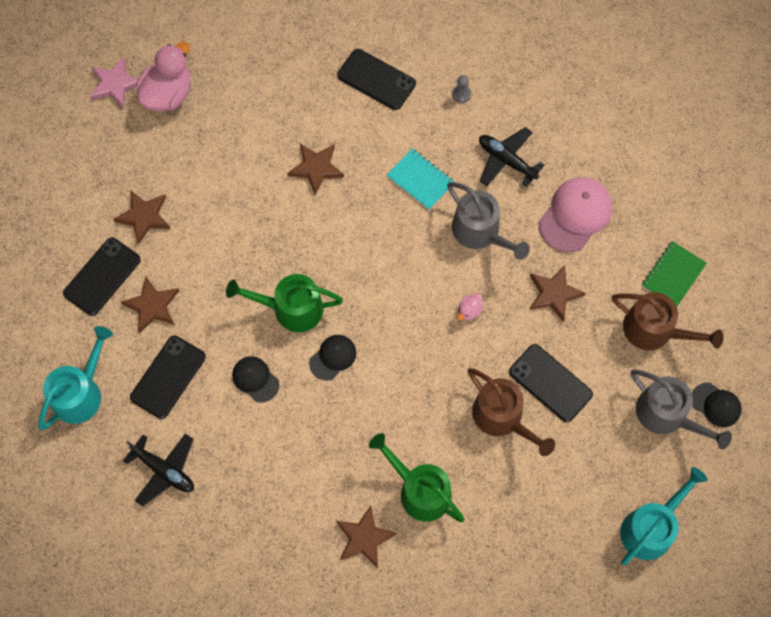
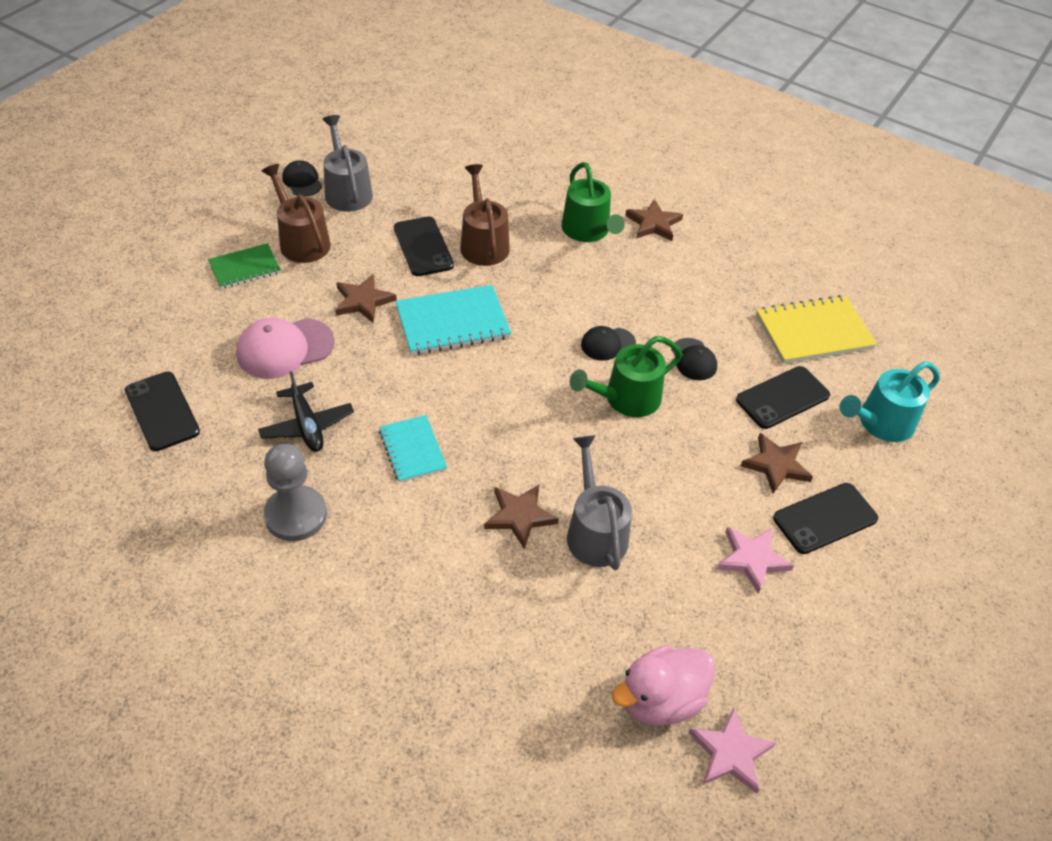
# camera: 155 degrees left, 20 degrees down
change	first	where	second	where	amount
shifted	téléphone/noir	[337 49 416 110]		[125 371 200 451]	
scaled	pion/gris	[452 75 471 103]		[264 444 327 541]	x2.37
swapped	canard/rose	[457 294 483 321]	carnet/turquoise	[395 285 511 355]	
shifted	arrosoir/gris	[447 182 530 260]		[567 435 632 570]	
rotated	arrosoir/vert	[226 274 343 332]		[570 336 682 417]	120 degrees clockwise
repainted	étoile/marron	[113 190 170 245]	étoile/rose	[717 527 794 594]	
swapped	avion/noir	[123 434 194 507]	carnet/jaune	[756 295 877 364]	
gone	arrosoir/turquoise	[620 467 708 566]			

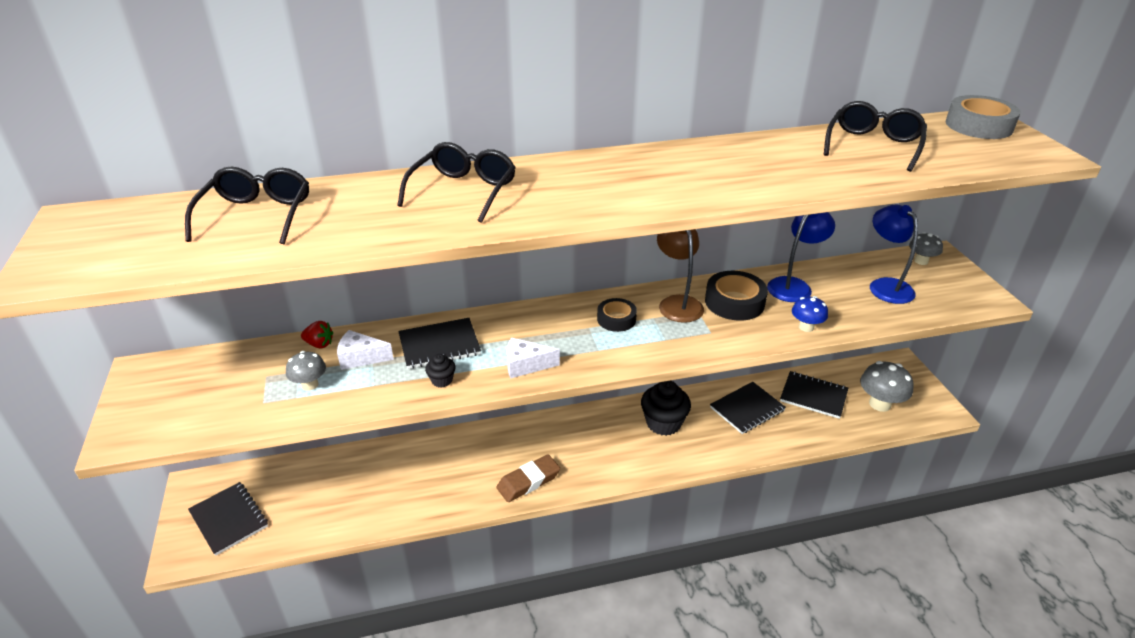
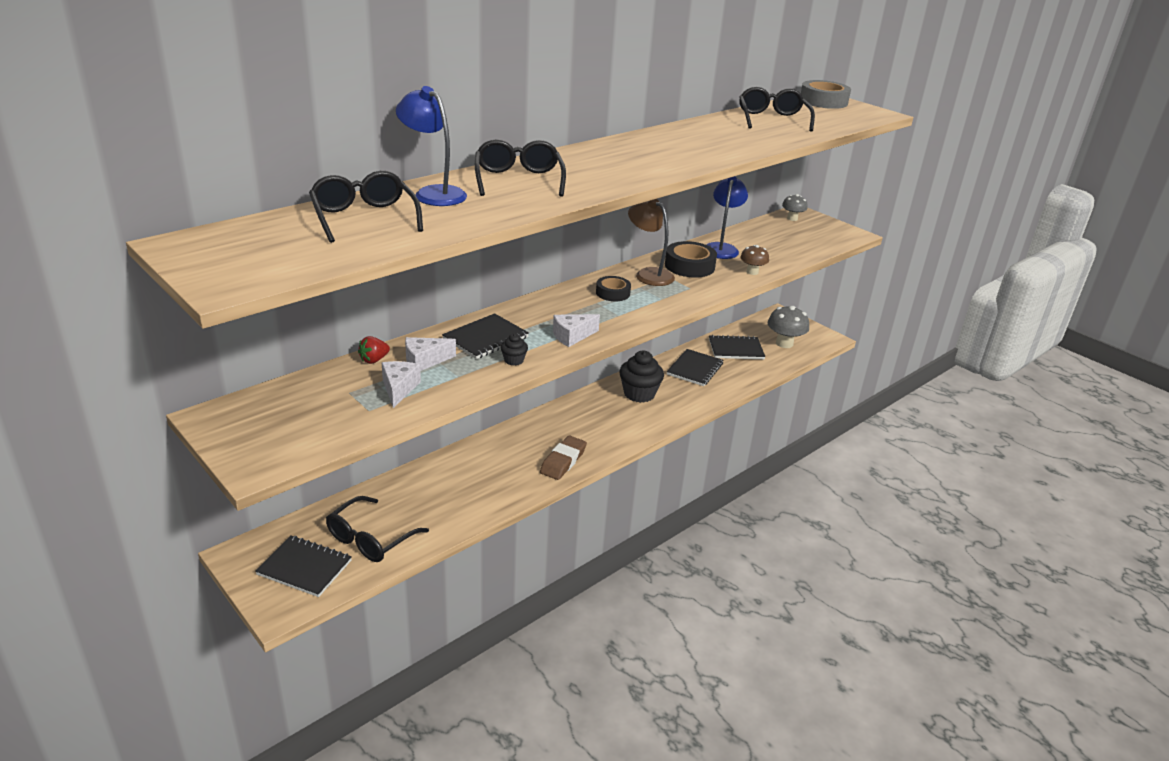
# camera: 30 degrees left, 5 degrees down
change	first	where	second	where	amount
new			lunettes/noir	[326 496 429 562]	
rotated	fraise/rouge	[301 321 333 348]		[358 336 390 364]	150 degrees clockwise
swapped	champignon/gris	[286 351 326 391]	fromage/blanc	[382 361 421 408]	
shifted	lampe/bleu	[870 205 918 304]		[396 86 467 206]	
repainted	champignon/bleu	[792 296 828 332]	champignon/marron	[740 245 769 275]	

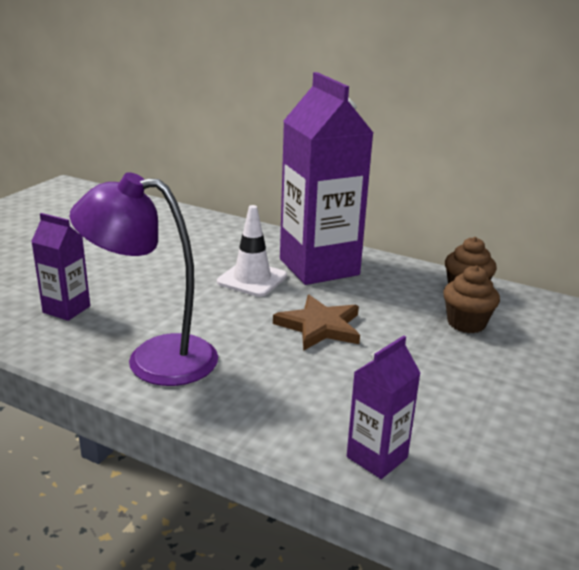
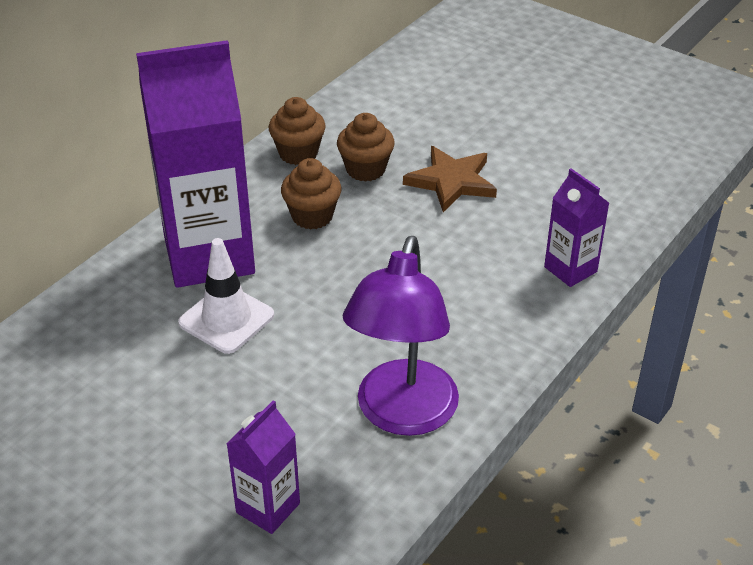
# camera: 80 degrees left, 15 degrees up
change	first	where	second	where	amount
new			muffin/marron	[281 158 341 229]	
shifted	étoile/marron	[273 295 360 351]		[403 146 497 212]	

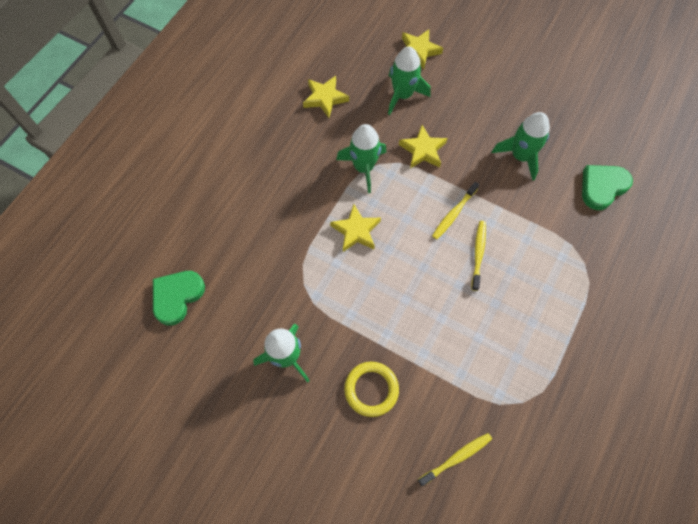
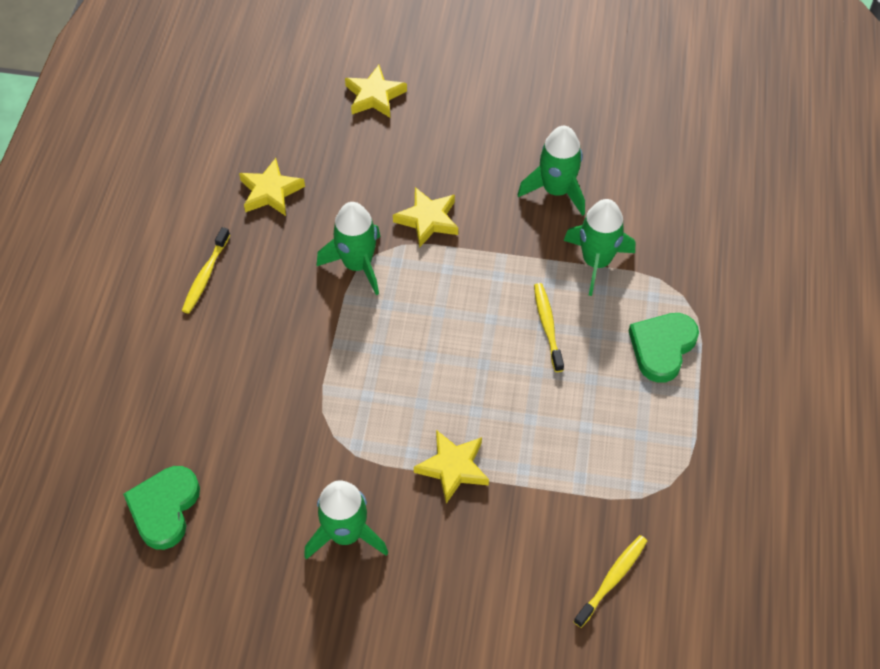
# camera: 20 degrees left, 10 degrees down
change	first	where	second	where	amount
shifted	brosse à dents/jaune	[432 182 479 240]		[182 227 230 313]	
shifted	étoile/jaune	[330 204 381 252]		[414 430 489 504]	
shifted	fusée/vert	[388 47 431 115]		[564 199 635 296]	
shifted	cœur/vert	[582 165 633 210]		[629 313 699 383]	
gone	anneau/jaune	[344 362 399 417]			

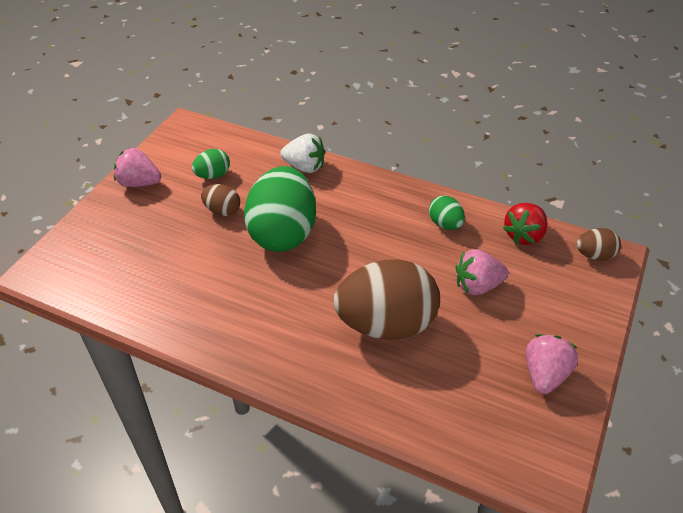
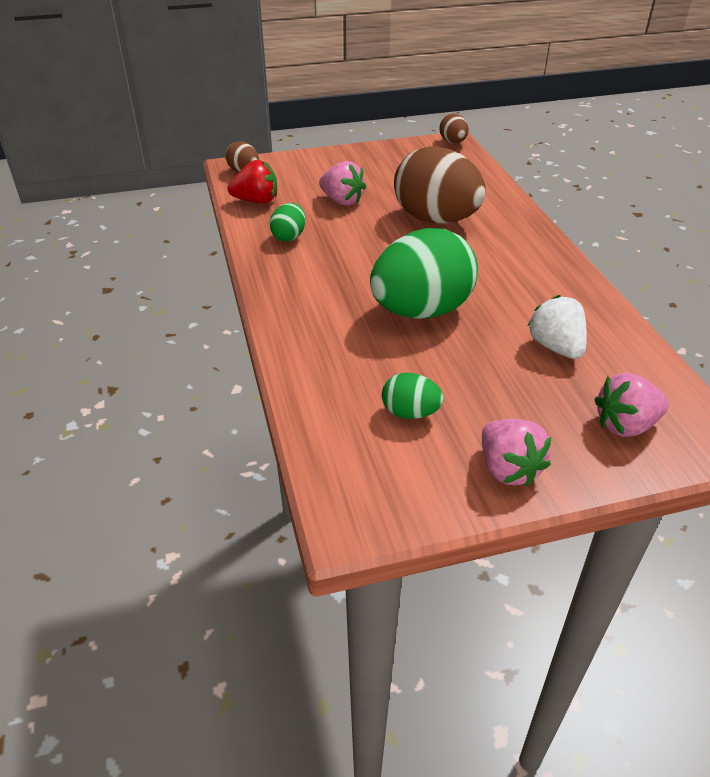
# camera: 130 degrees left, 5 degrees down
change	first	where	second	where	amount
shifted	œuf/marron	[201 184 240 216]		[439 114 469 143]	
shifted	fraise/blanc	[280 133 325 173]		[527 295 587 359]	
shifted	fraise/rose	[526 334 578 394]		[594 373 669 437]	

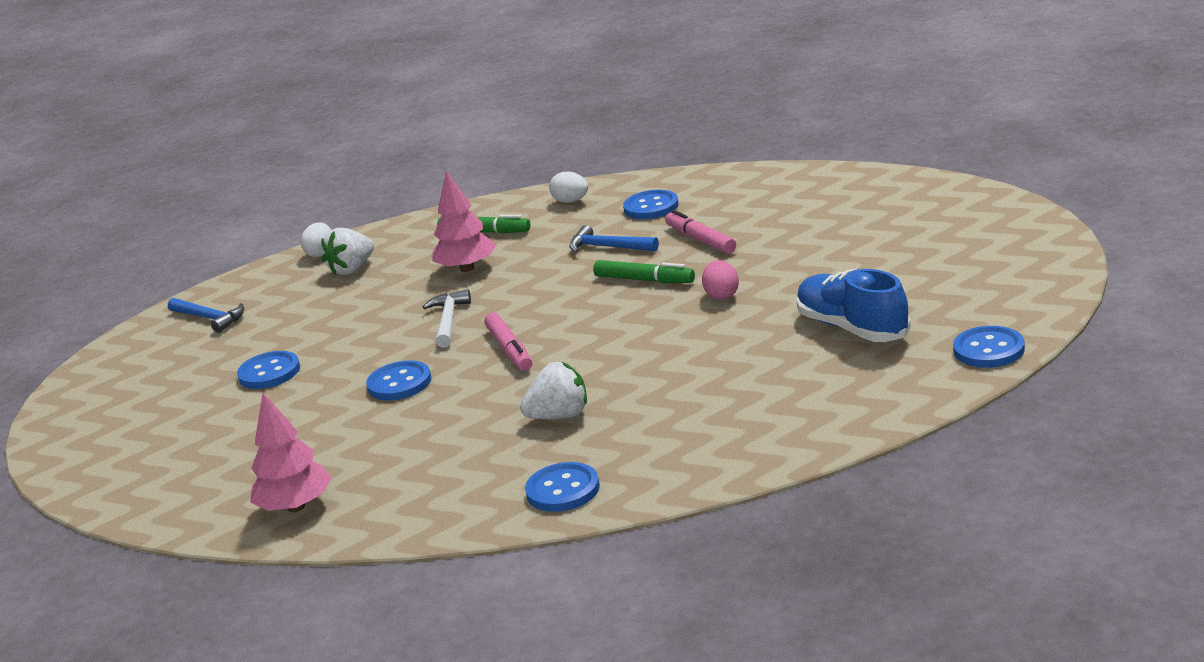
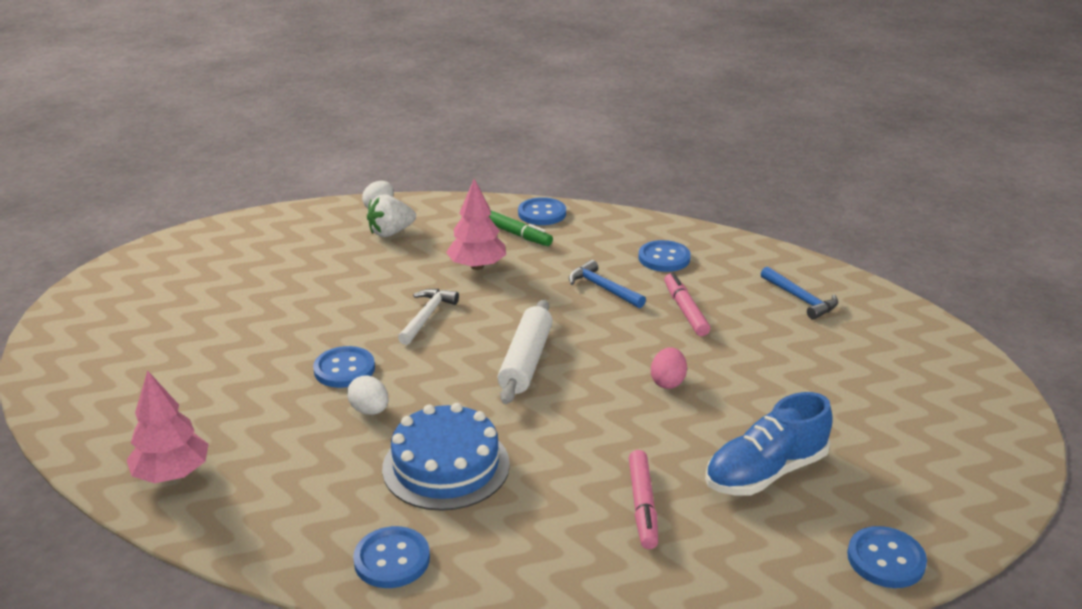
# camera: 15 degrees right, 5 degrees up
change	first	where	second	where	amount
shifted	œuf/blanc	[549 172 588 203]		[347 376 389 415]	
swapped	fraise/blanc	[520 362 587 419]	gâteau/bleu	[382 403 510 511]	
new			rouleau à pâtisserie/blanc	[498 299 553 404]	
shifted	bouton/bleu	[237 351 300 389]		[518 197 566 225]	
shifted	feutre/rose	[484 313 532 371]		[629 450 658 549]	
rotated	chaussure/bleu	[796 269 911 342]		[705 392 833 496]	105 degrees counterclockwise
shifted	marteau/bleu	[168 298 244 333]		[761 266 838 320]	
gone	feutre/vert	[593 260 695 283]			

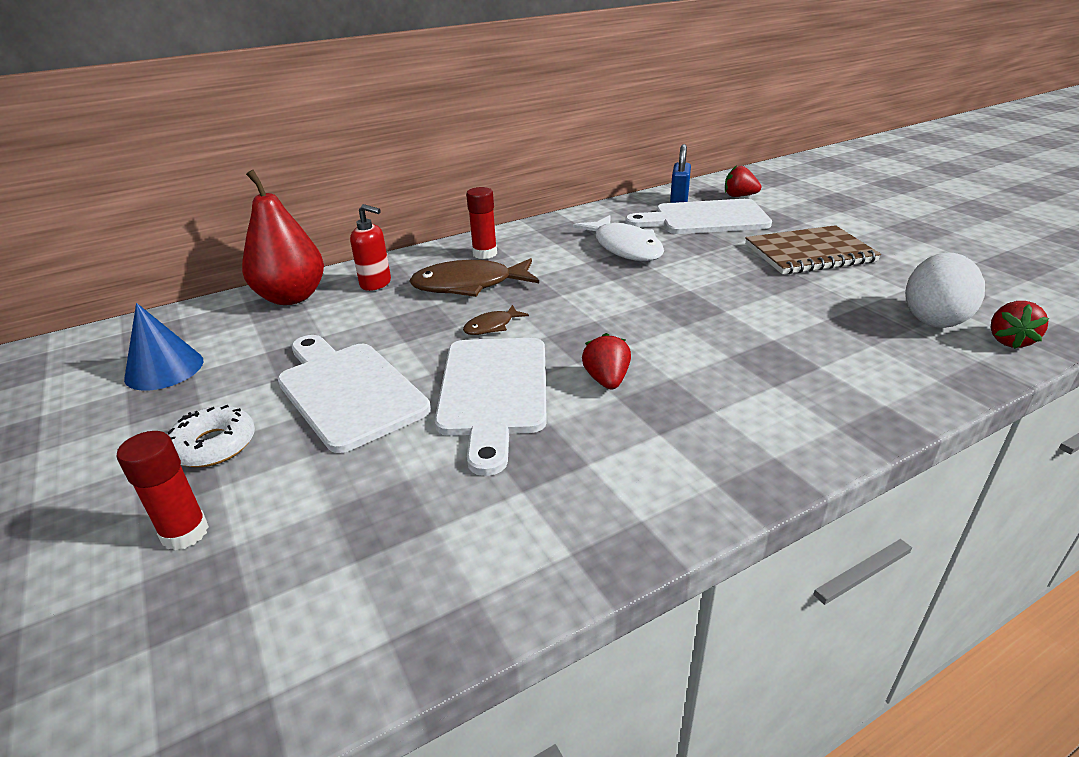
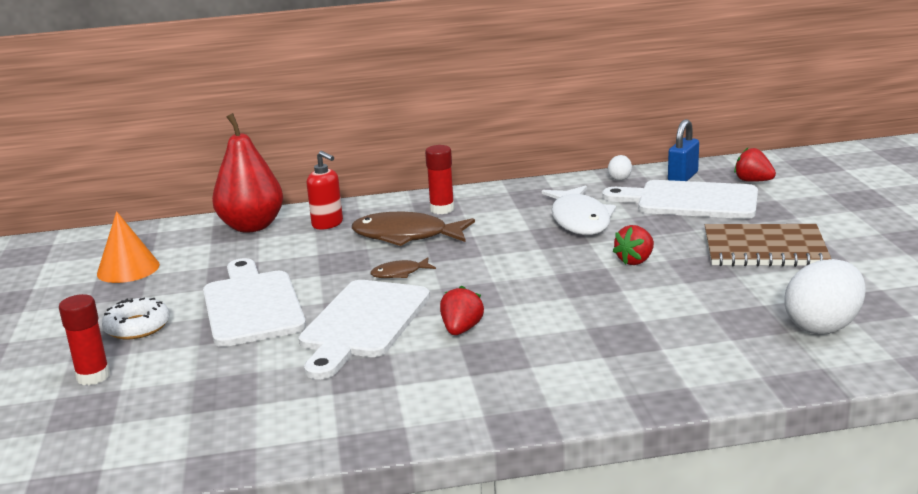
# camera: 20 degrees right, 10 degrees down
change	first	where	second	where	amount
repainted	cône/bleu	[124 303 203 391]	cône/orange	[97 211 160 283]	
new			œuf/blanc	[608 155 632 181]	
shifted	fraise/rouge	[991 301 1049 349]		[613 225 654 265]	

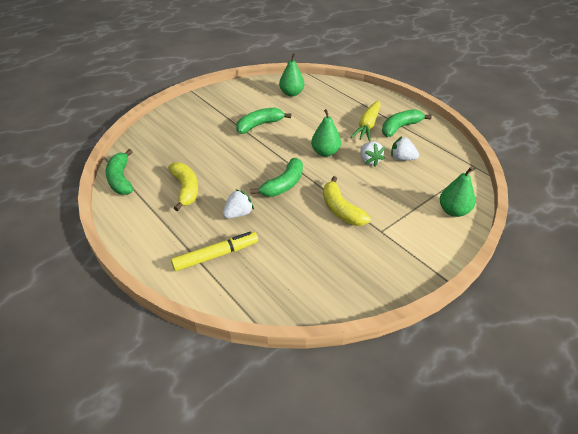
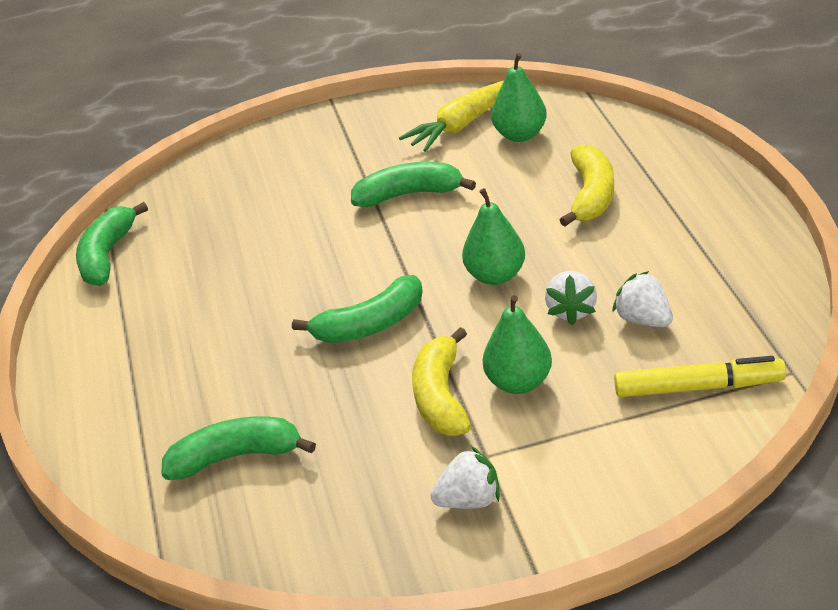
# camera: 30 degrees right, 5 degrees down
change	first	where	second	where	amount
shifted	banane/vert	[382 109 432 137]		[161 416 316 480]	
shifted	carotte/jaune	[351 100 381 142]		[399 81 504 152]	
shifted	fraise/blanc	[223 189 254 218]		[430 446 500 509]	
shifted	poire/vert	[440 167 476 217]		[483 295 552 394]	
shifted	banane/jaune	[168 162 198 211]		[560 144 614 226]	
shifted	feutre/jaune	[171 232 258 271]		[614 356 786 397]	

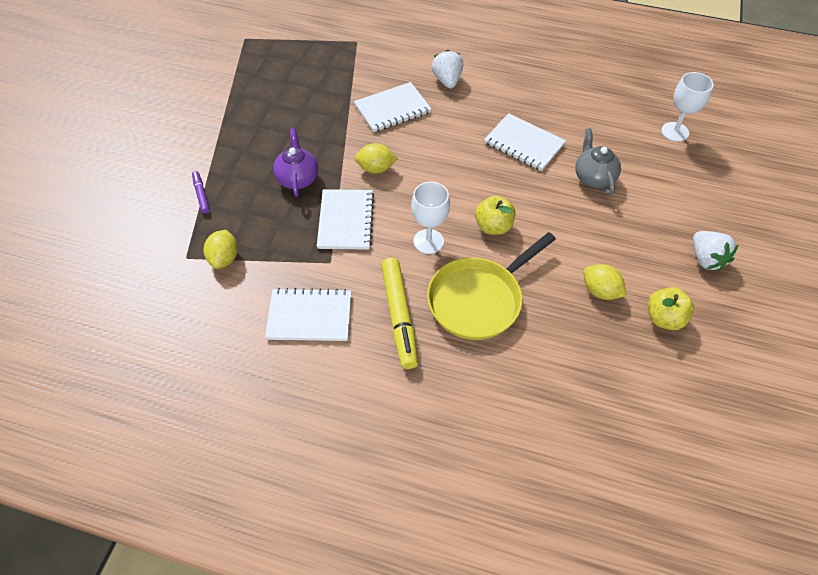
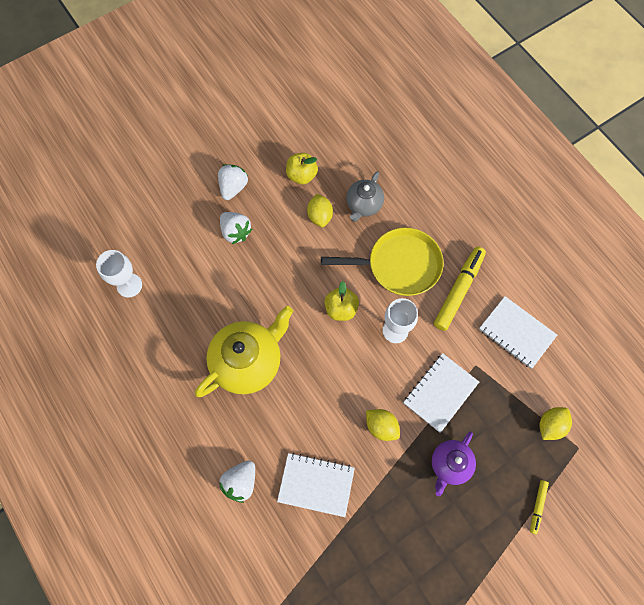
# camera: 140 degrees left, 15 degrees up
change	first	where	second	where	amount
swapped	carnet/blanc	[484 113 566 171]	théière/jaune	[195 306 293 397]	
new			fraise/blanc	[220 212 252 244]	
shifted	théière/gris	[575 128 621 195]		[346 171 384 222]	
repainted	feutre/violet	[192 171 210 214]	feutre/jaune	[530 480 549 534]	

